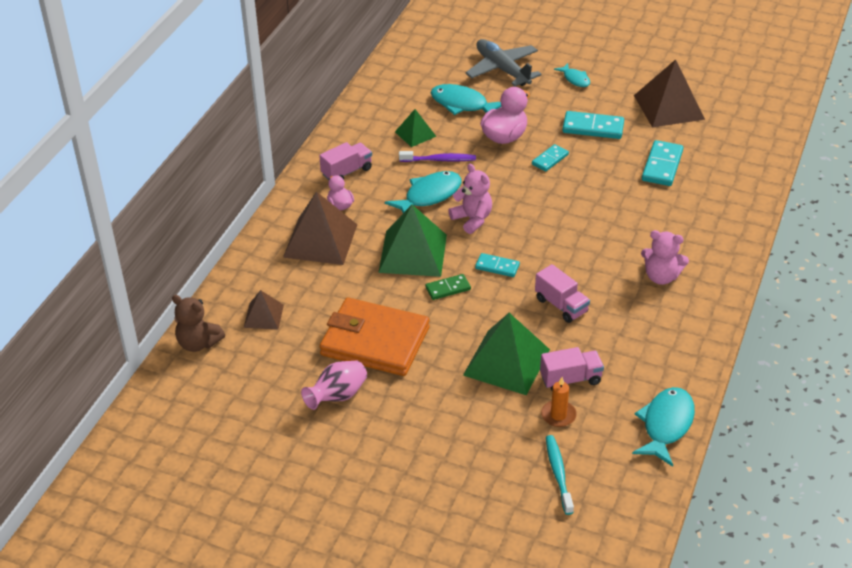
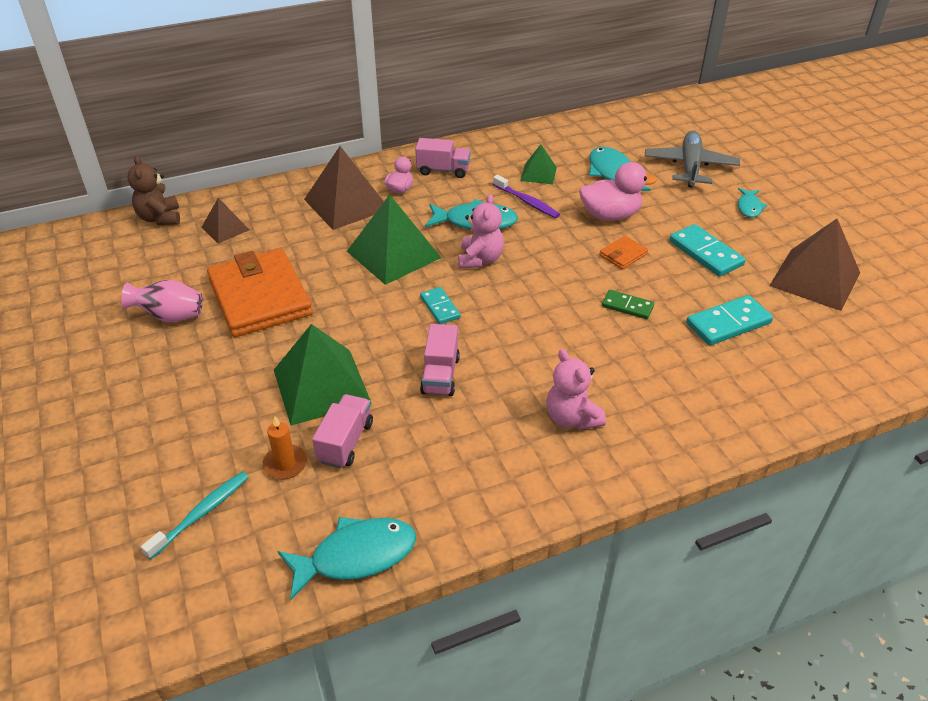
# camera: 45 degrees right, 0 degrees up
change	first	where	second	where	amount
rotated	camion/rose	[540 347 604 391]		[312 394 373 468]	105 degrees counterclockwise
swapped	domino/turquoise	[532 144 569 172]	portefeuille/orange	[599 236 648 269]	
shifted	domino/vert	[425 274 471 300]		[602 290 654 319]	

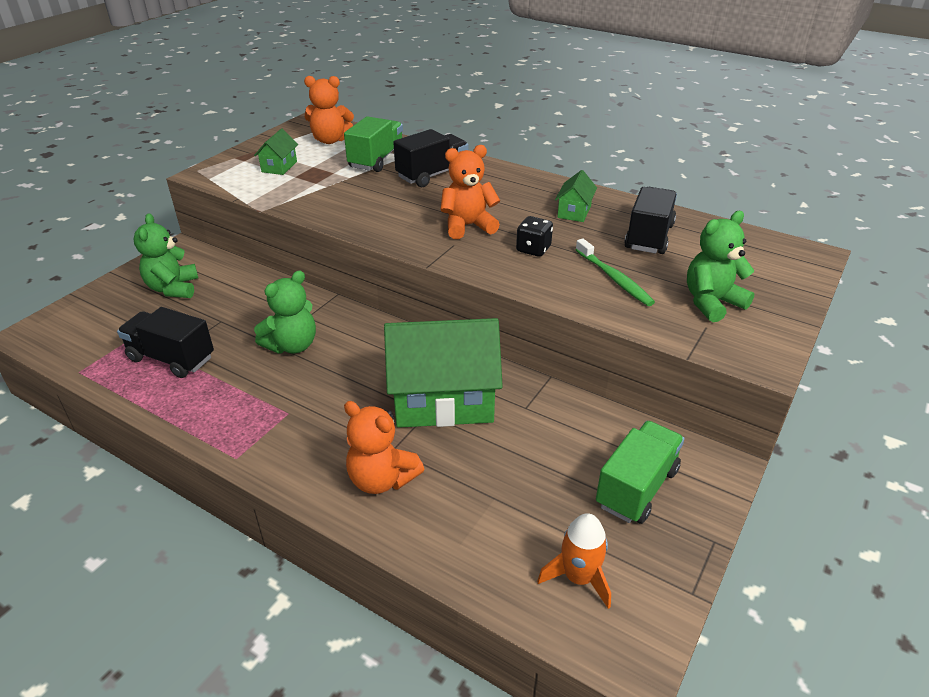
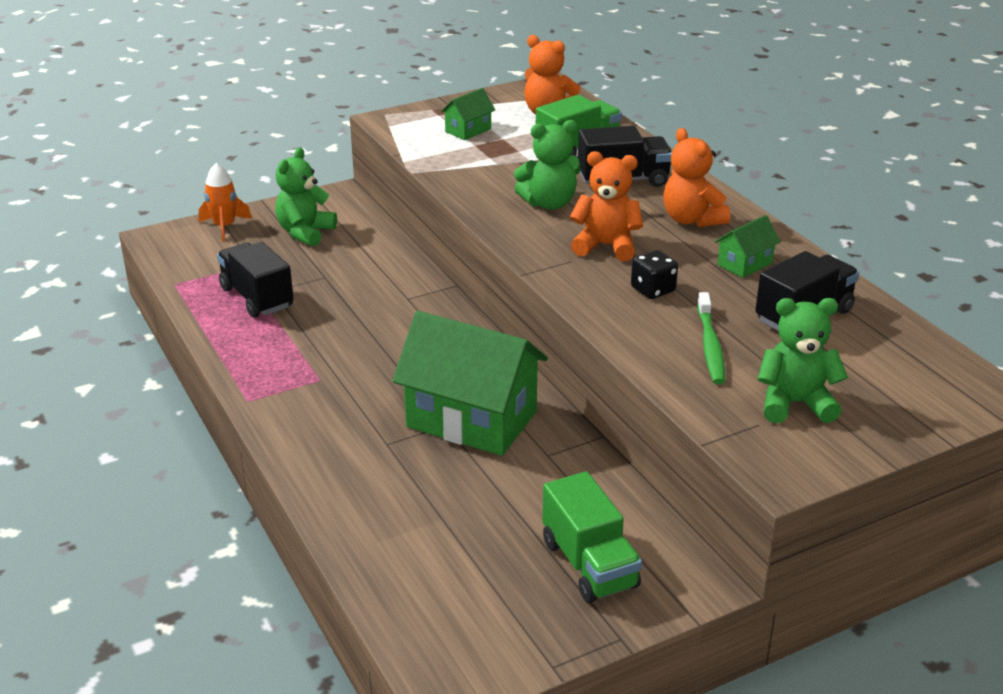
# camera: 30 degrees right, 5 degrees down
change	first	where	second	where	amount
shifted	fusée/orange	[537 513 611 609]		[199 163 252 242]	
shifted	ours en peluche/vert	[254 270 316 353]		[514 120 581 210]	
rotated	camion/vert	[596 421 684 524]		[542 471 642 603]	90 degrees clockwise
shifted	ours en peluche/orange	[344 401 424 494]		[663 128 730 227]	

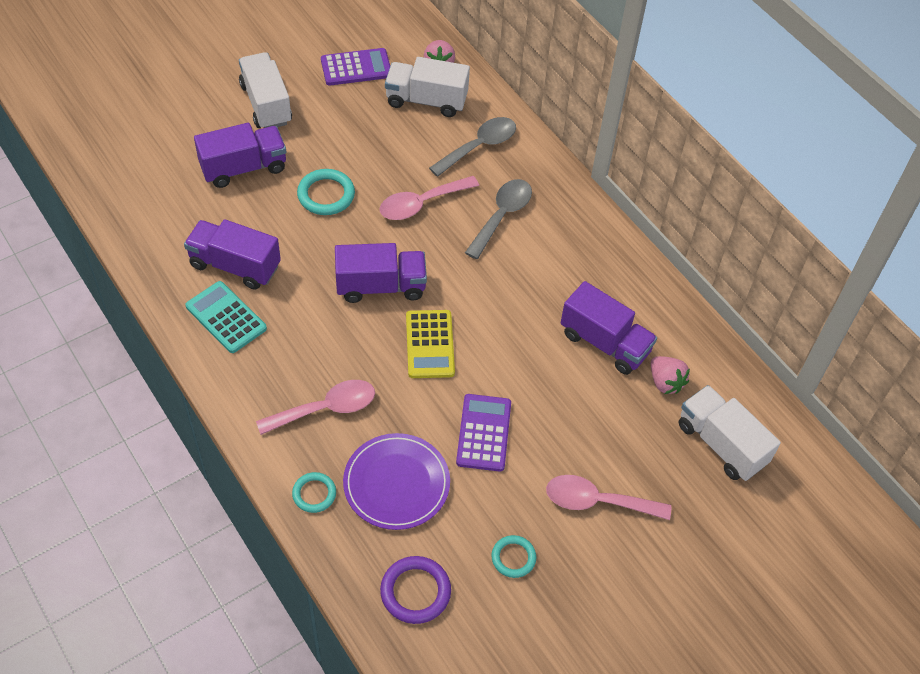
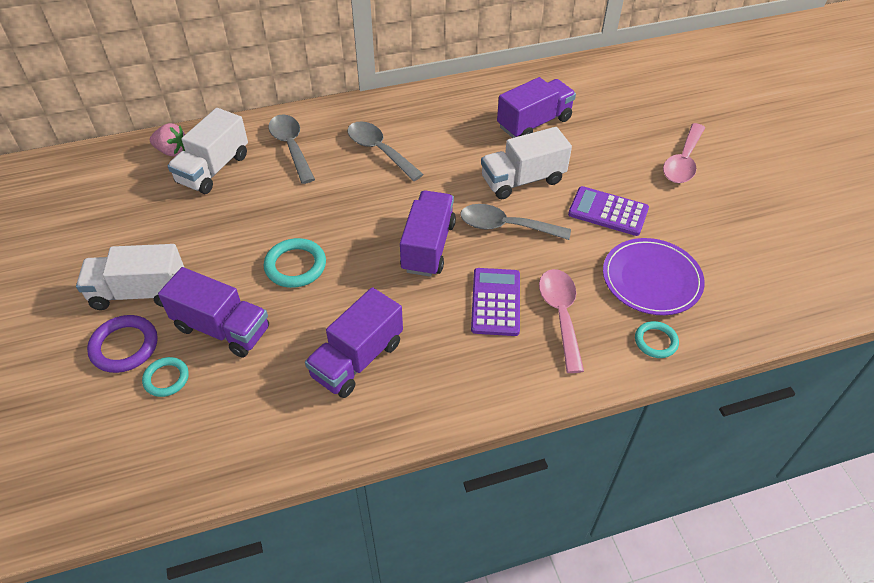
# camera: 70 degrees left, 5 degrees down
change	first	where	second	where	amount
shifted	anneau/violet	[380 556 451 624]		[87 315 158 373]	
shifted	anneau/turquoise	[491 535 536 578]		[142 357 189 397]	
rotated	camion/violet	[194 123 286 188]		[158 267 269 357]	120 degrees clockwise
swapped	calculatrice/jaune	[406 310 455 378]	cuillère/gris	[460 204 571 240]	
shifted	calculatrice/violet	[321 48 390 86]		[471 268 520 336]	
shifted	camion/blanc	[678 385 781 481]		[481 127 572 199]	
gone	calculatrice/turquoise	[185 281 267 353]			
gone	cuillère/rose	[379 176 479 220]			
gone	fraise/rose	[651 356 690 394]			

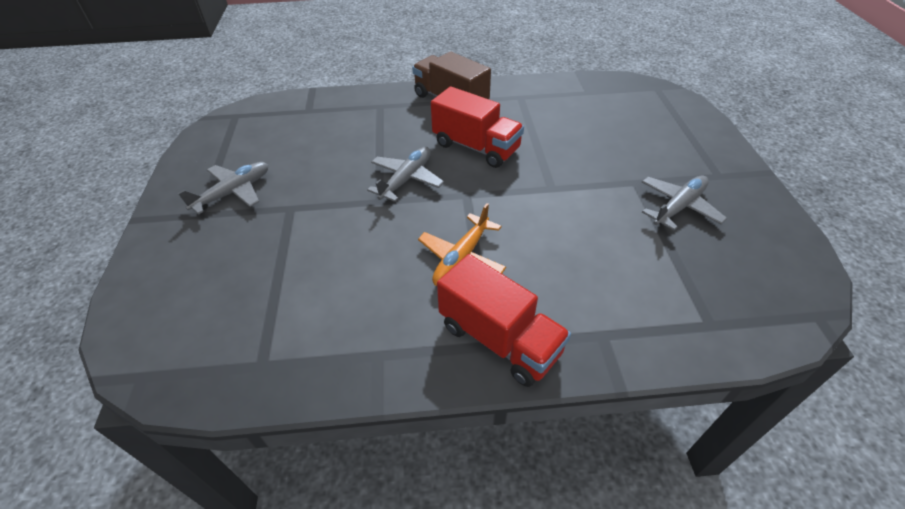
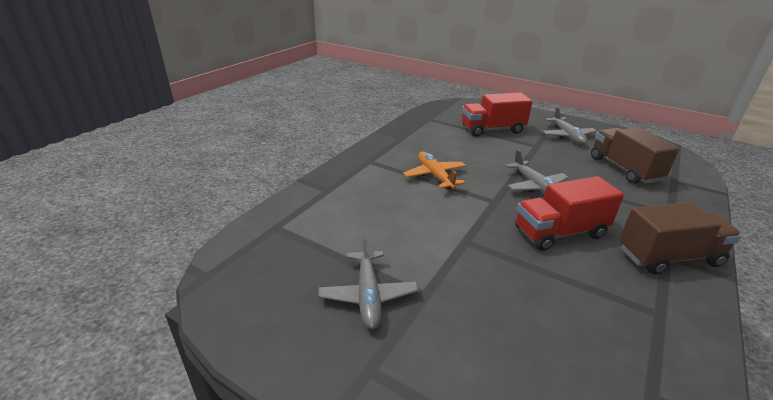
# camera: 125 degrees right, 15 degrees down
change	first	where	second	where	amount
shifted	camion/rouge	[437 254 571 387]		[462 93 533 137]	
new			camion/marron	[591 127 680 184]	

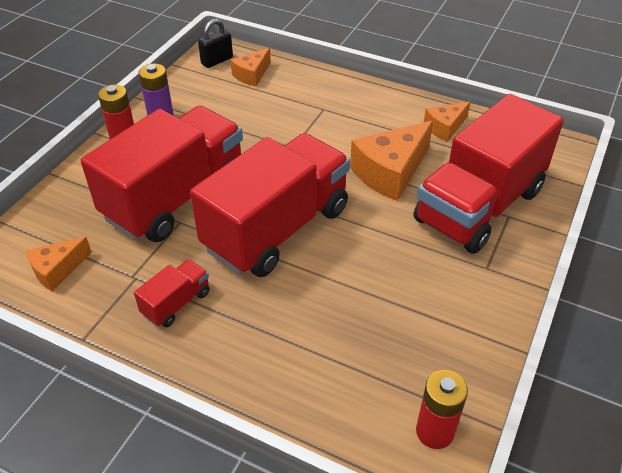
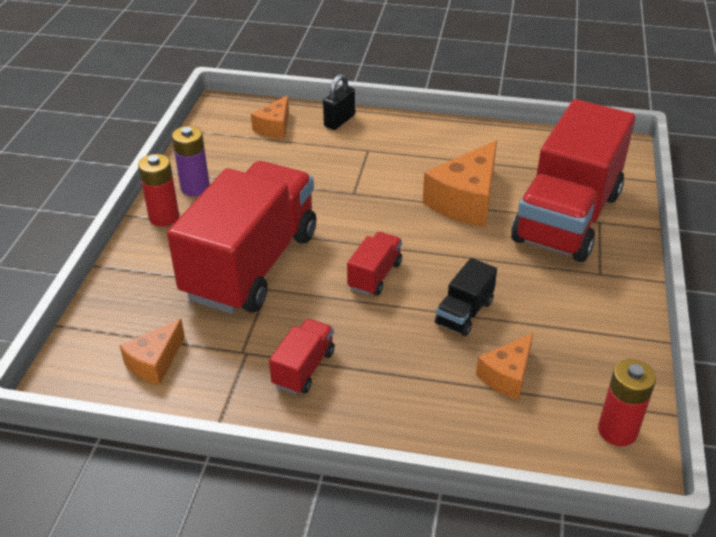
# camera: 15 degrees left, 5 degrees down
change	first	where	second	where	amount
shifted	cadenas/noir	[198 19 233 68]		[323 74 355 130]	
scaled	camion/rouge	[190 133 350 277]		[347 232 402 296]	x0.42
new			camion/noir	[435 258 497 336]	
shifted	fromage/orange	[424 101 470 142]		[476 333 533 399]	

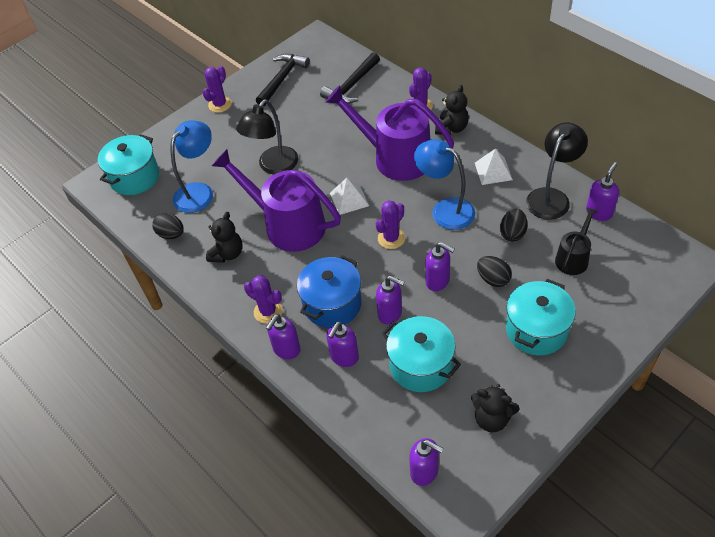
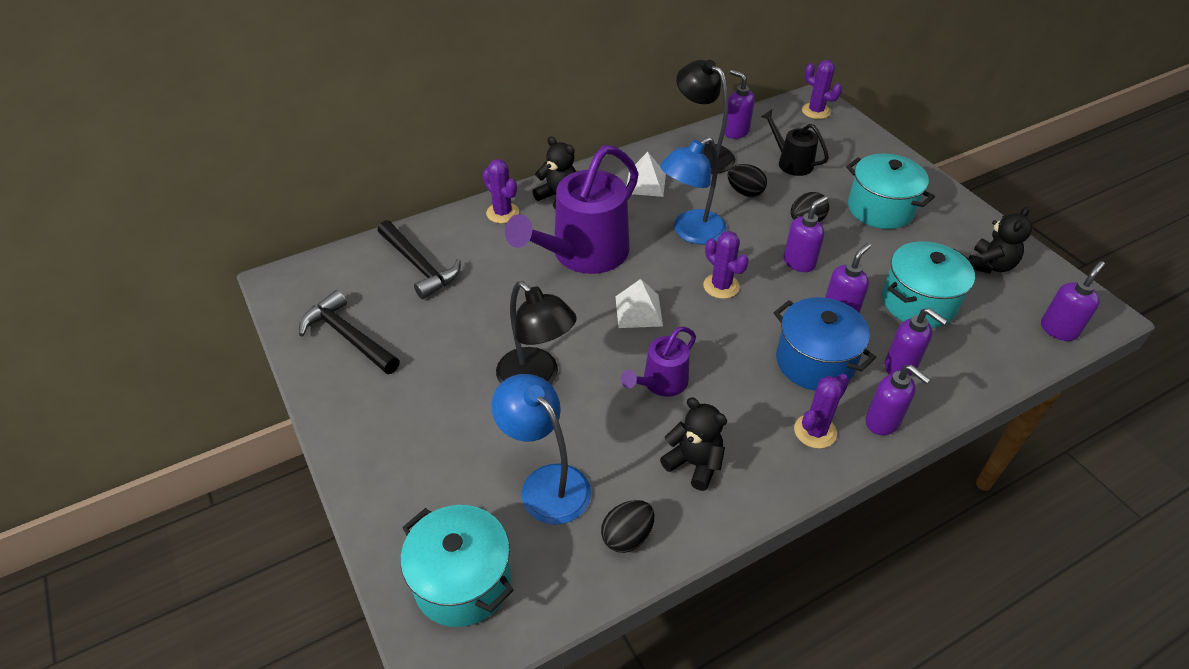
# camera: 80 degrees left, 5 degrees down
change	first	where	second	where	amount
scaled	arrosoir/violet	[212 149 341 252]		[621 327 696 397]	x0.51
shifted	cactus/violet	[202 66 232 113]		[802 60 842 119]	

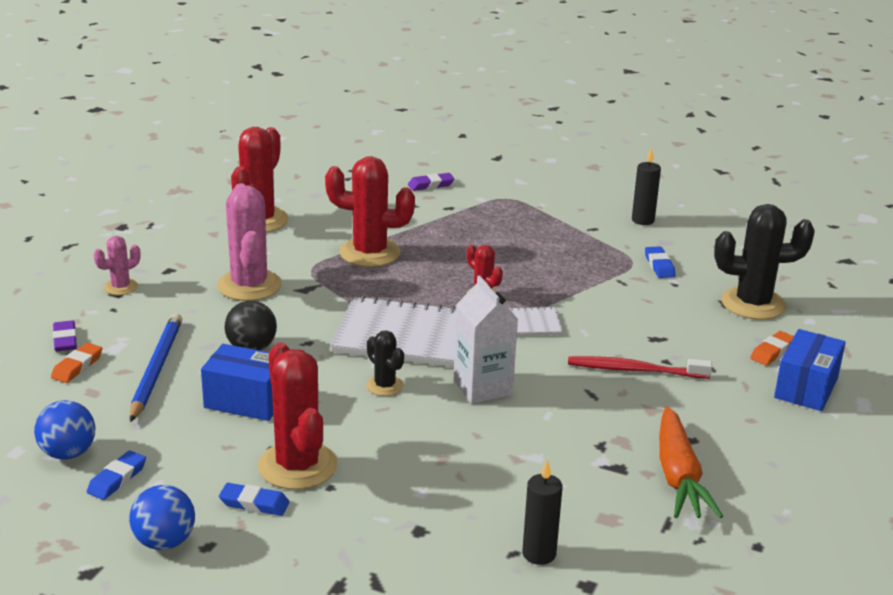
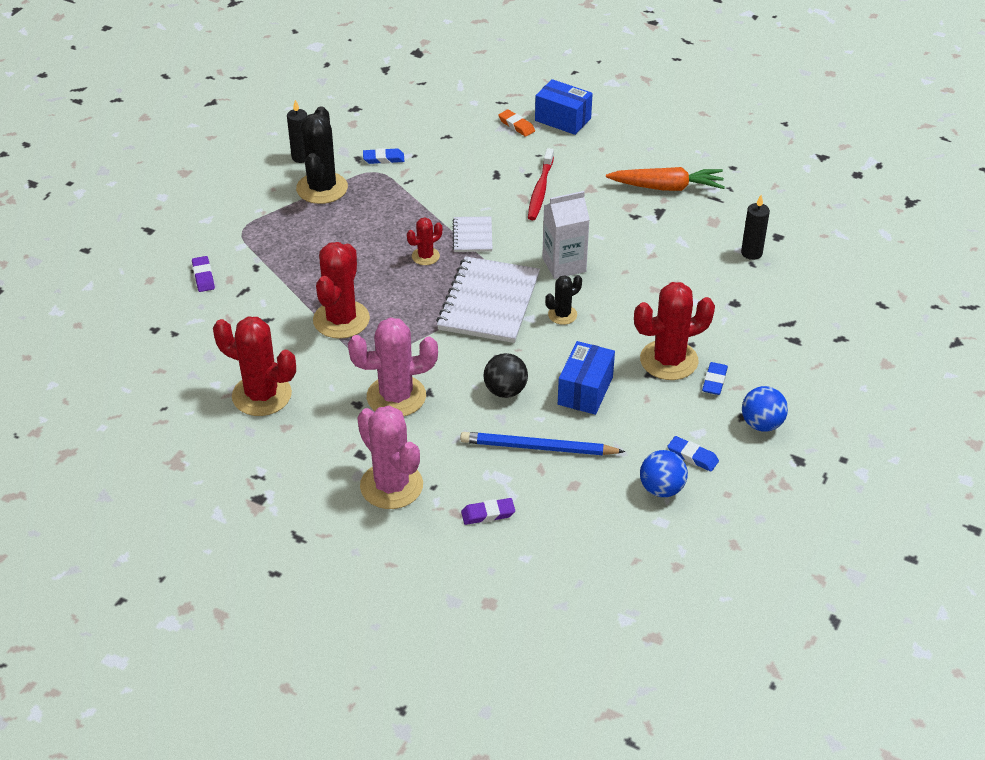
# camera: 85 degrees left, 15 degrees up
change	first	where	second	where	amount
shifted	cactus/noir	[714 204 815 320]		[296 106 348 204]	
scaled	cactus/rose	[94 236 141 295]		[357 406 423 509]	x1.93
gone	gomme/orange	[51 343 102 383]			

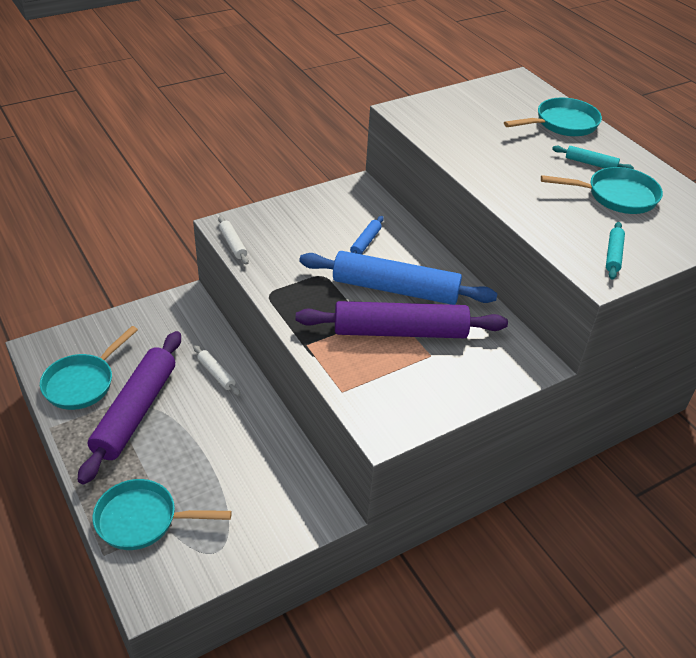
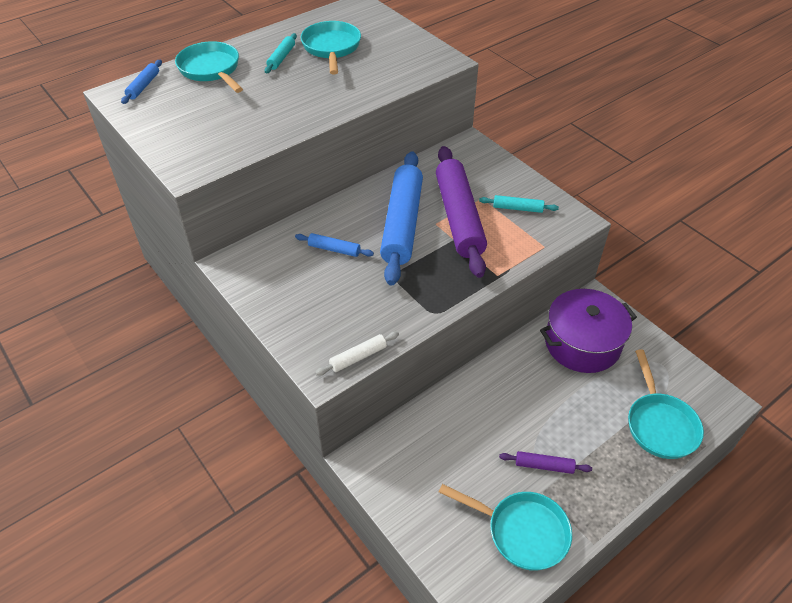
# camera: 95 degrees left, 5 degrees up
change	first	where	second	where	amount
new			rouleau à pâtisserie/bleu	[121 60 162 104]	
shifted	rouleau à pâtisserie/turquoise	[606 222 625 280]		[479 195 559 213]	
scaled	rouleau à pâtisserie/violet	[78 331 181 485]		[499 451 592 474]	x0.42
new			marmite/violet	[540 289 637 373]	
gone	rouleau à pâtisserie/blanc	[193 345 240 396]			

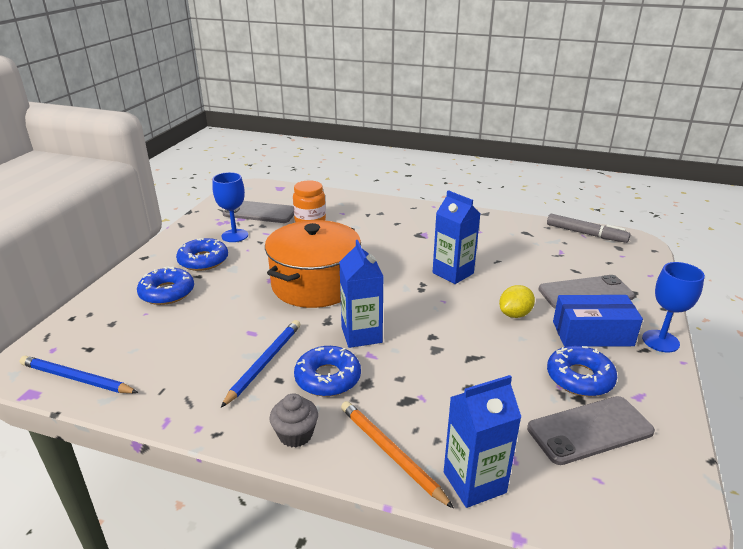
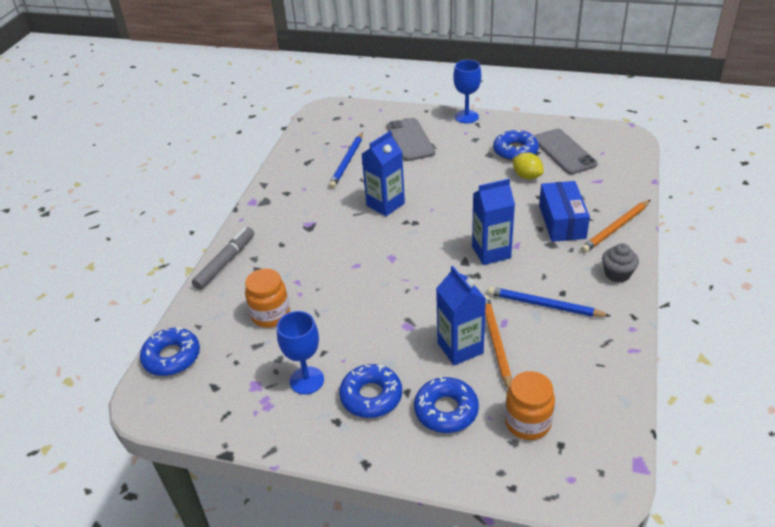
# camera: 90 degrees left, 10 degrees up
change	first	where	second	where	amount
shifted	beignet/bleu	[294 346 361 397]		[140 328 200 376]	
shifted	feutre/gris	[547 214 631 243]		[192 227 254 290]	
shifted	crayon/bleu	[20 356 138 393]		[329 132 363 188]	
shifted	brique de lait/bleu	[444 375 521 508]		[436 266 486 365]	
new			crayon/orange	[483 295 512 389]	
new			bocal/orange	[505 371 555 440]	
shifted	citron/jaune	[499 285 535 318]		[513 153 544 179]	
shifted	boîte/bleu	[553 295 643 347]		[539 181 590 242]	
gone	téléphone/gris	[223 201 294 223]			
gone	marmite/orange	[265 220 361 308]			

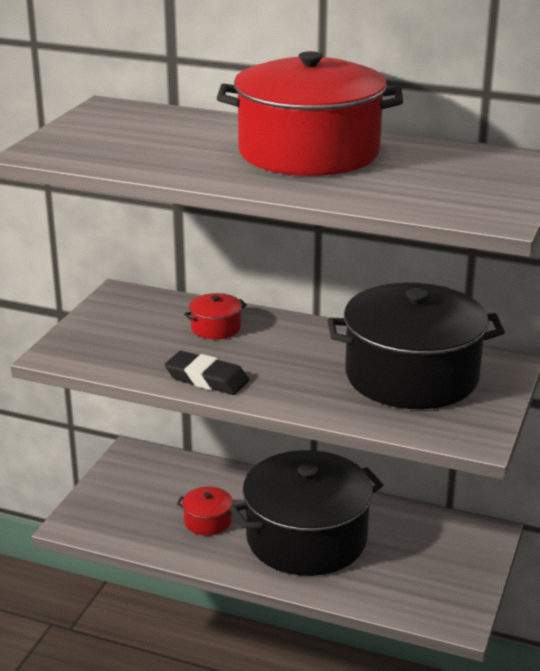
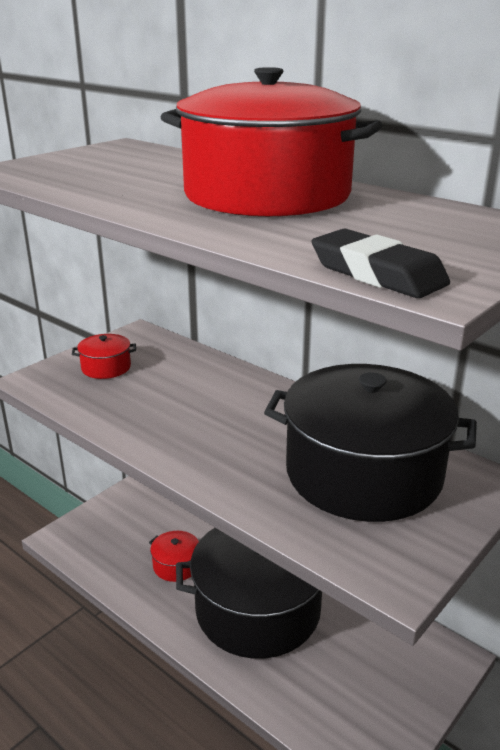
# camera: 20 degrees right, 0 degrees up
change	first	where	second	where	amount
shifted	marmite/rouge	[184 293 247 339]		[72 334 136 379]	
shifted	gomme/noir	[165 351 249 395]		[312 228 450 298]	

